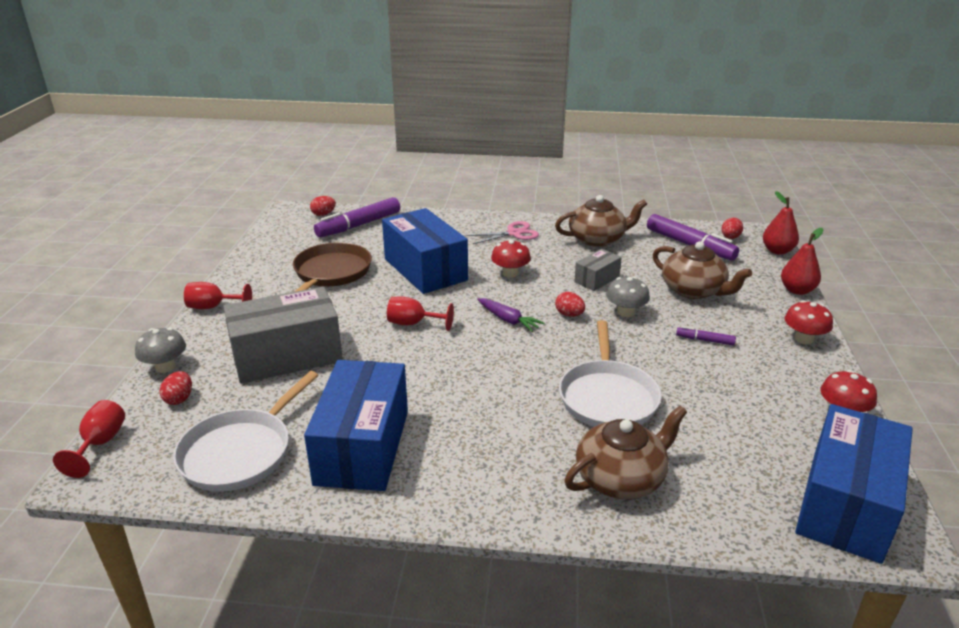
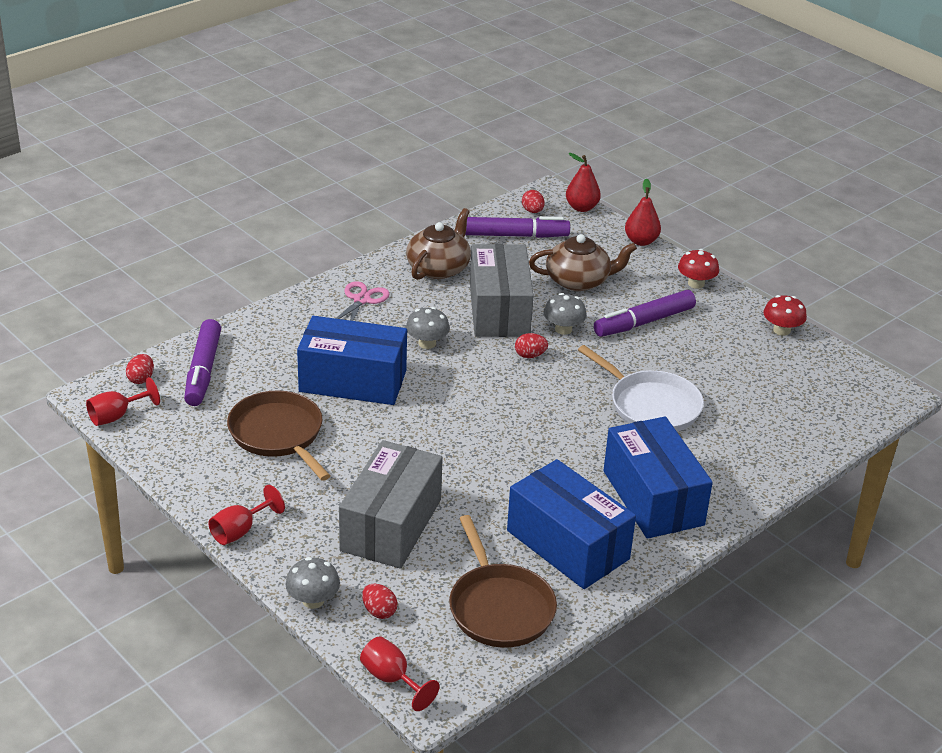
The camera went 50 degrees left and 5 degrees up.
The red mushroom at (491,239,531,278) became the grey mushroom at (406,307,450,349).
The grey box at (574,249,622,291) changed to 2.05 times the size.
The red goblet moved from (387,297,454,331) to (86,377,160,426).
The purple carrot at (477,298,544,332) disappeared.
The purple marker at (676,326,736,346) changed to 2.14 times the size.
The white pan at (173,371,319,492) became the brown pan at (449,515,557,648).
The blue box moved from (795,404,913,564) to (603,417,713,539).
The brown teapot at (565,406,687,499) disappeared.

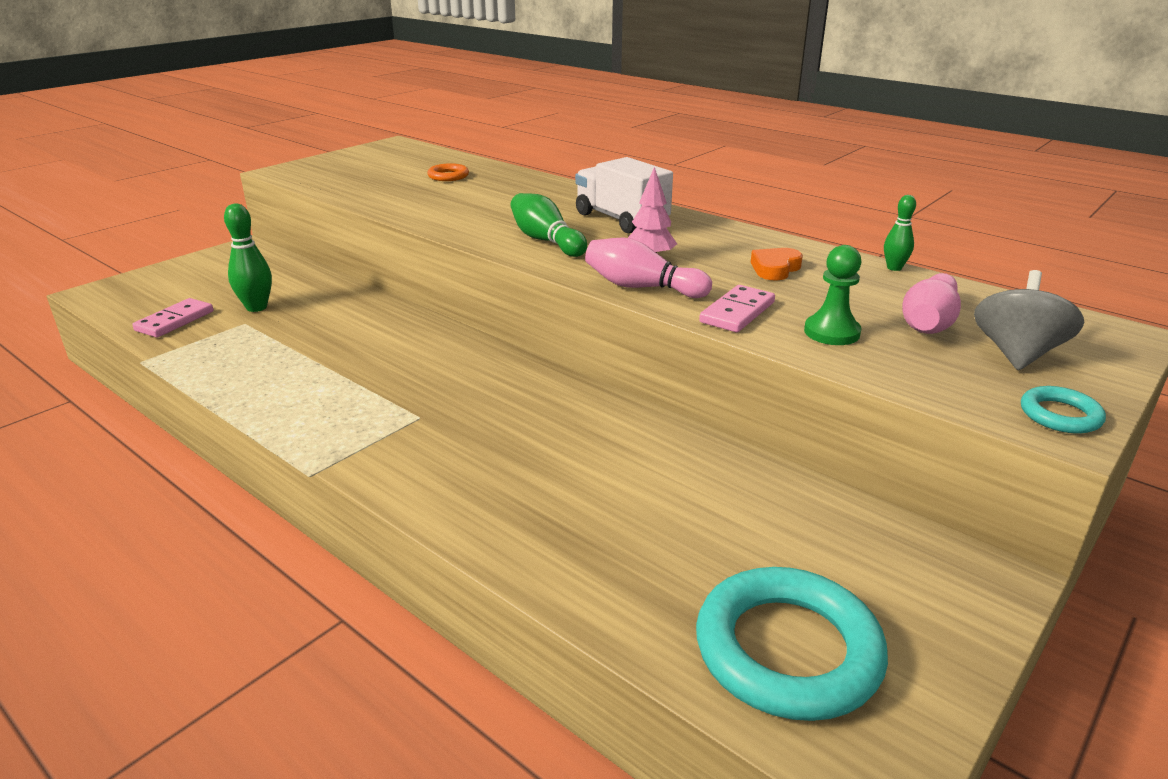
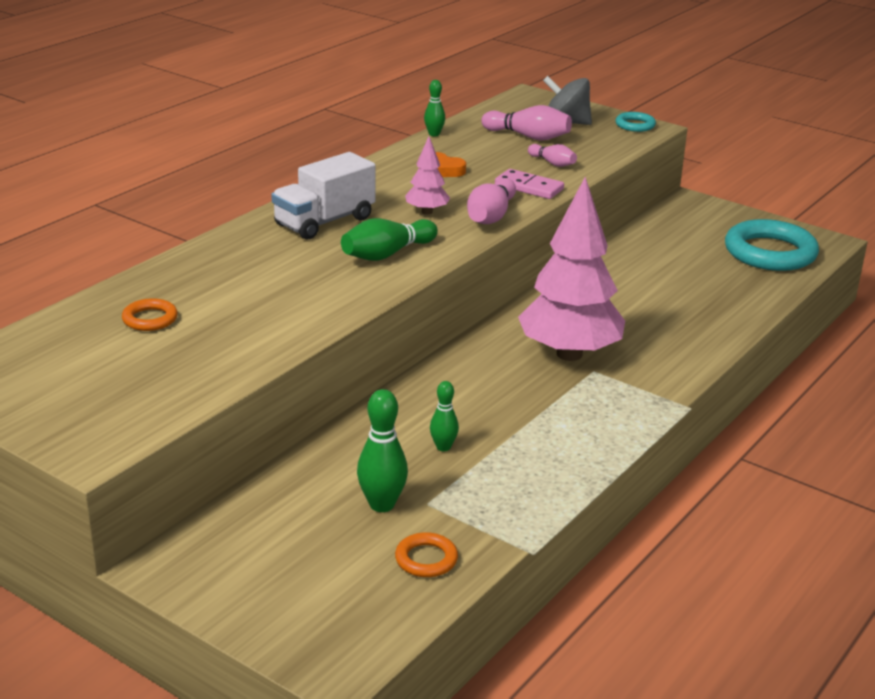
The camera went 95 degrees left and 0 degrees up.
The green pawn at (804,245,862,345) was replaced by the pink bowling pin at (528,144,577,167).
The pink domino at (132,298,213,338) was replaced by the orange ring at (395,532,458,577).
The pink tree at (518,177,625,361) appeared.
The green bowling pin at (430,381,459,451) appeared.

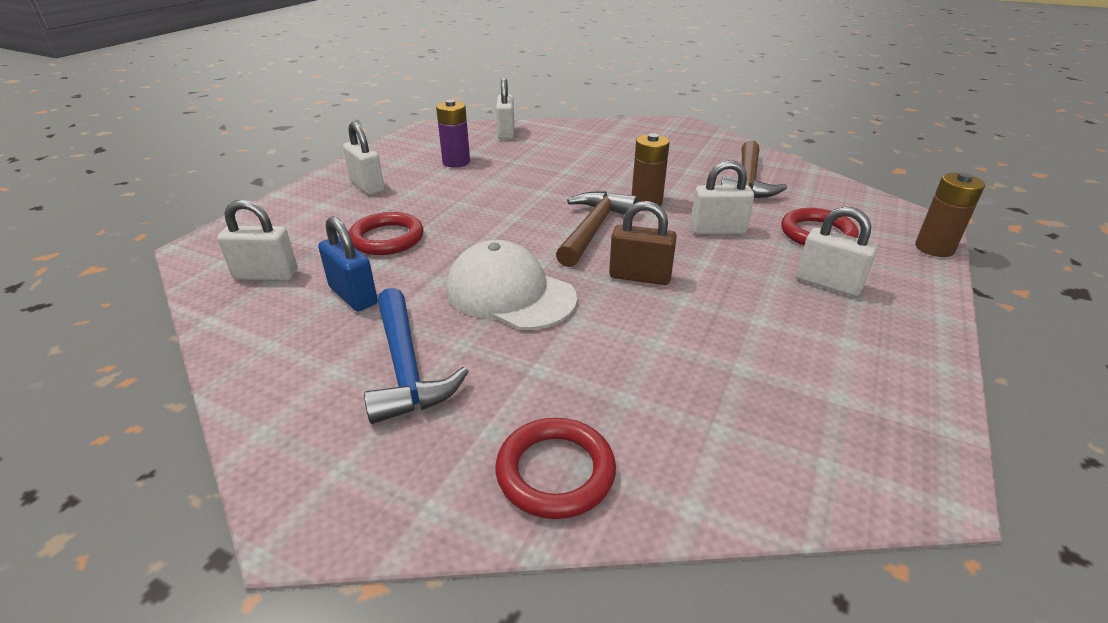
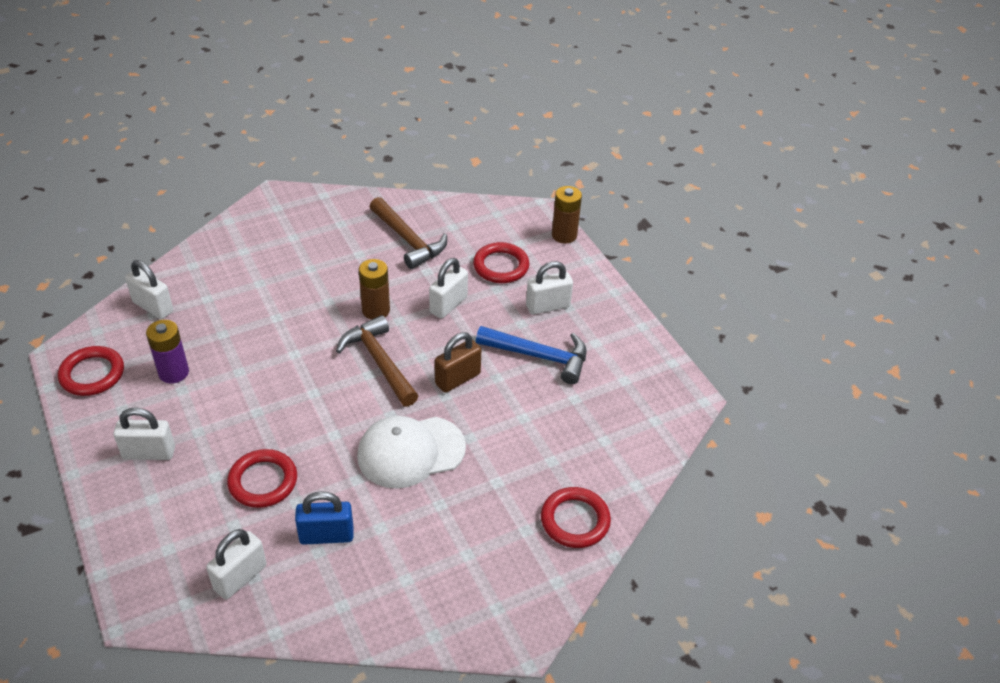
The camera went 55 degrees left and 10 degrees up.
The blue hammer moved from (364,288,469,424) to (476,326,587,384).
The red ring at (58,346,124,396) appeared.

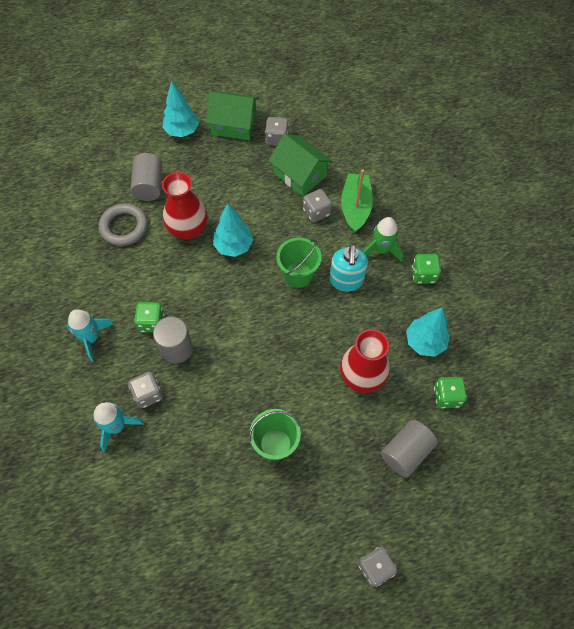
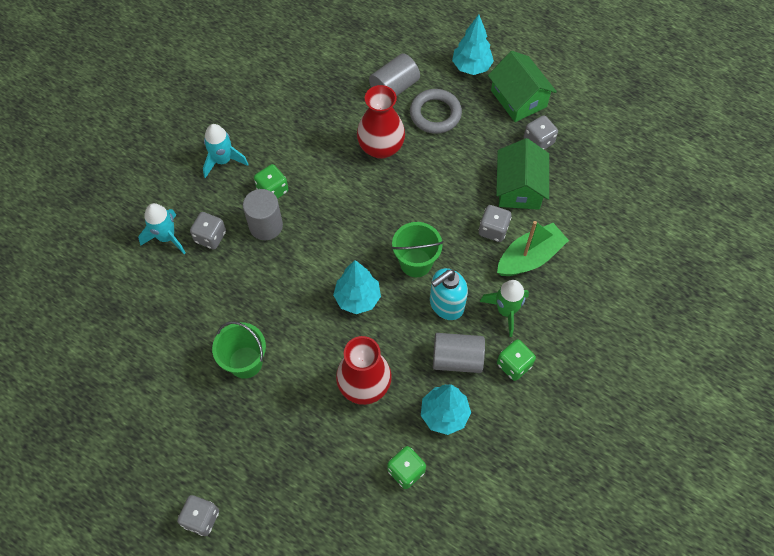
The camera went 50 degrees right and 0 degrees up.
The grey ring moved from (99,203,147,246) to (410,89,462,134).
The turquoise tree moved from (213,204,253,257) to (333,260,381,314).
The grey cylinder moved from (381,419,438,478) to (433,333,485,373).

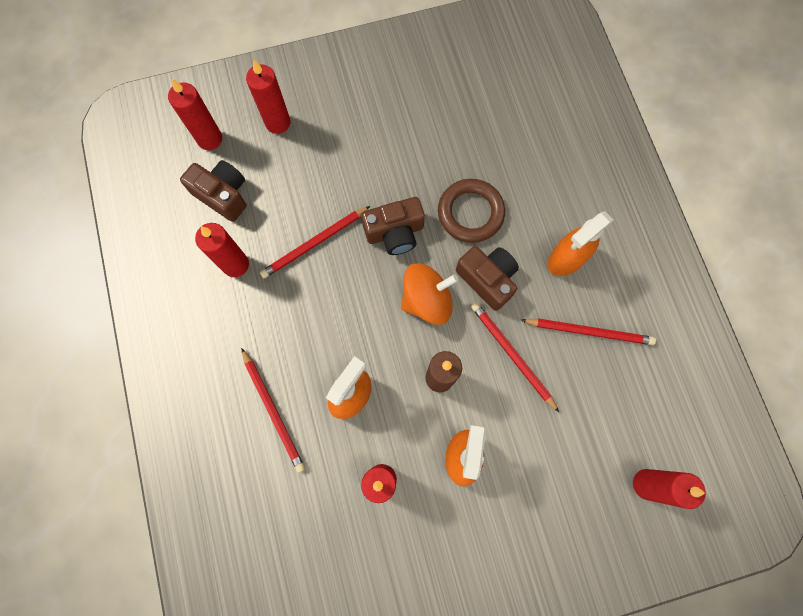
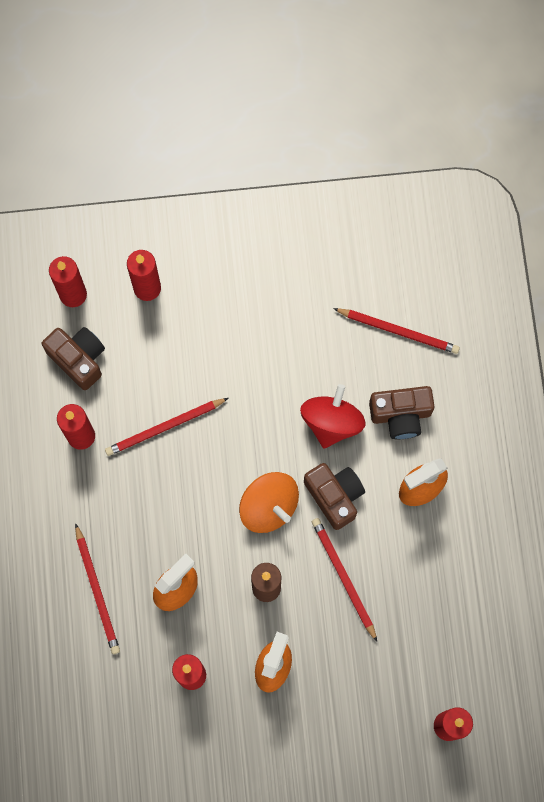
The camera went 10 degrees right and 0 degrees up.
The brown ring at (438,179,505,243) was replaced by the red spinning top at (300,384,366,449).
The brown camera moved from (361,197,425,255) to (369,386,435,440).
The orange spinning top at (401,263,459,325) turned 60 degrees clockwise.
The red pencil moved from (521,318,656,345) to (333,308,460,354).

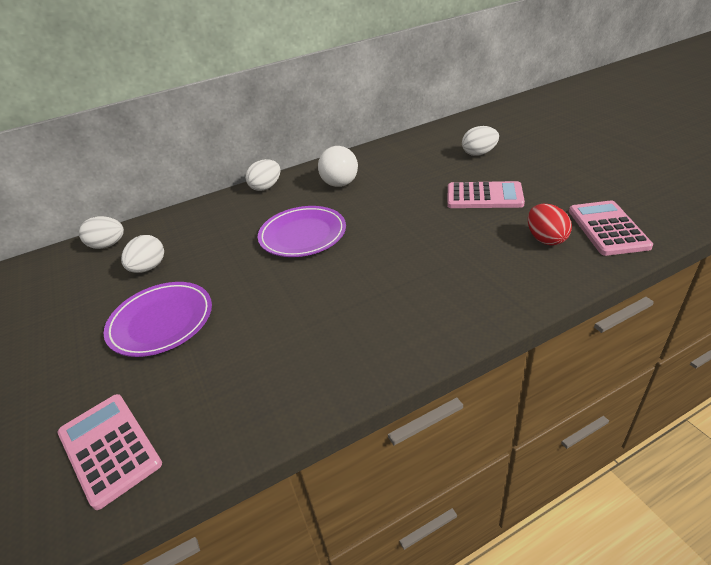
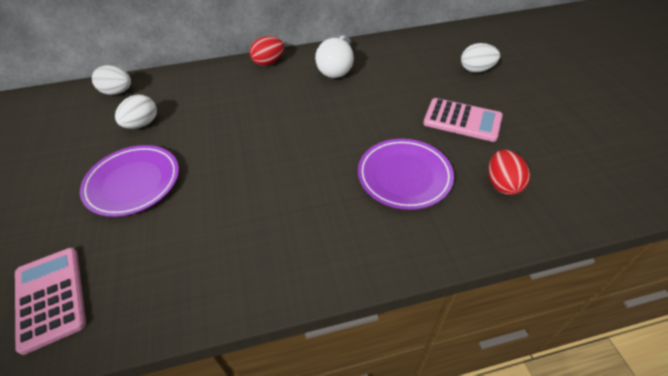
The camera went 10 degrees right and 10 degrees up.
The white egg at (245,159,280,191) became the red egg at (250,36,284,66).
The pink calculator at (569,200,653,256) disappeared.
The purple plate moved from (258,206,346,257) to (358,139,454,210).

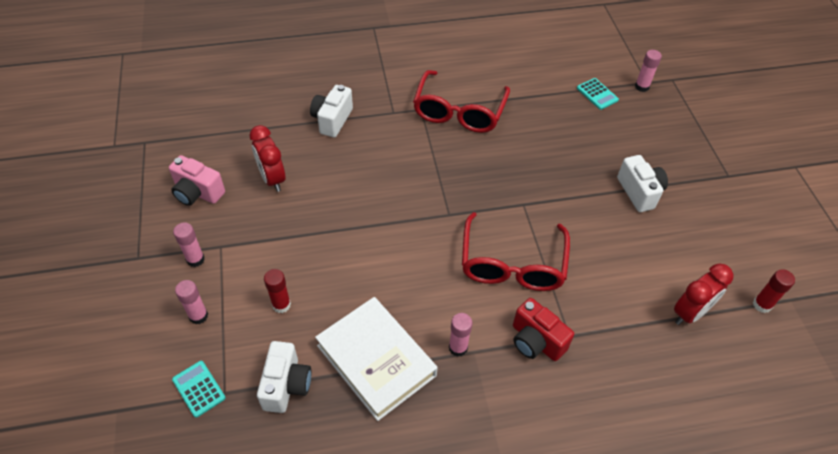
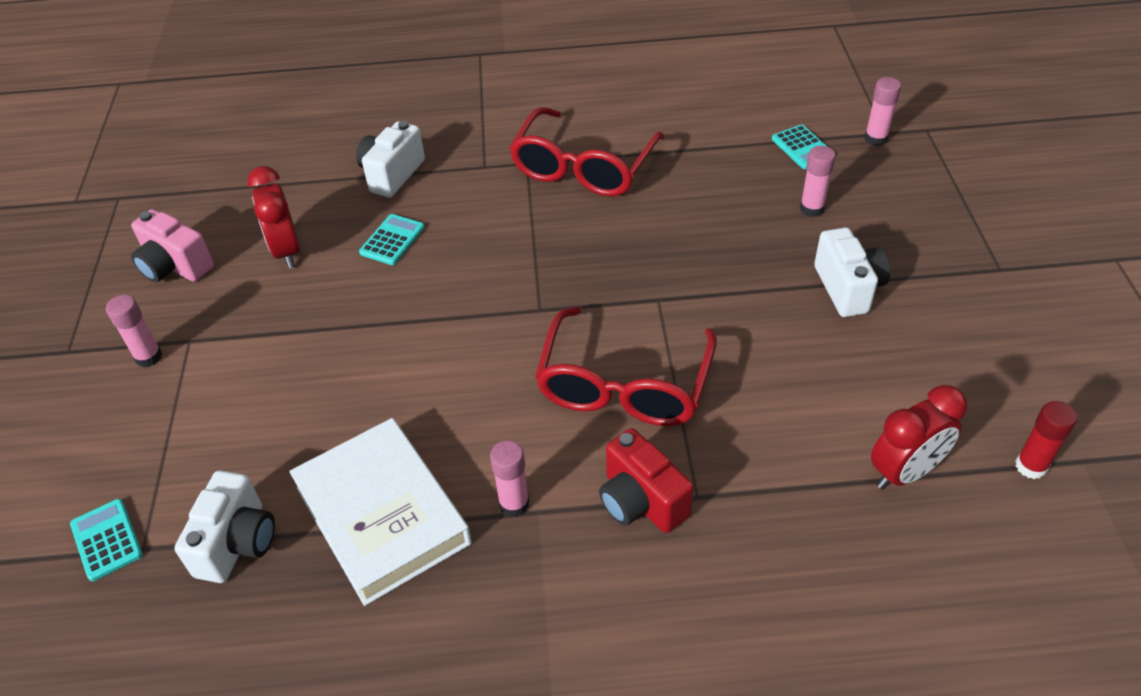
The camera went 10 degrees right and 5 degrees down.
The red glue stick at (264,269,291,313) disappeared.
The pink glue stick moved from (175,280,208,324) to (800,146,835,217).
The turquoise calculator at (359,214,425,265) appeared.

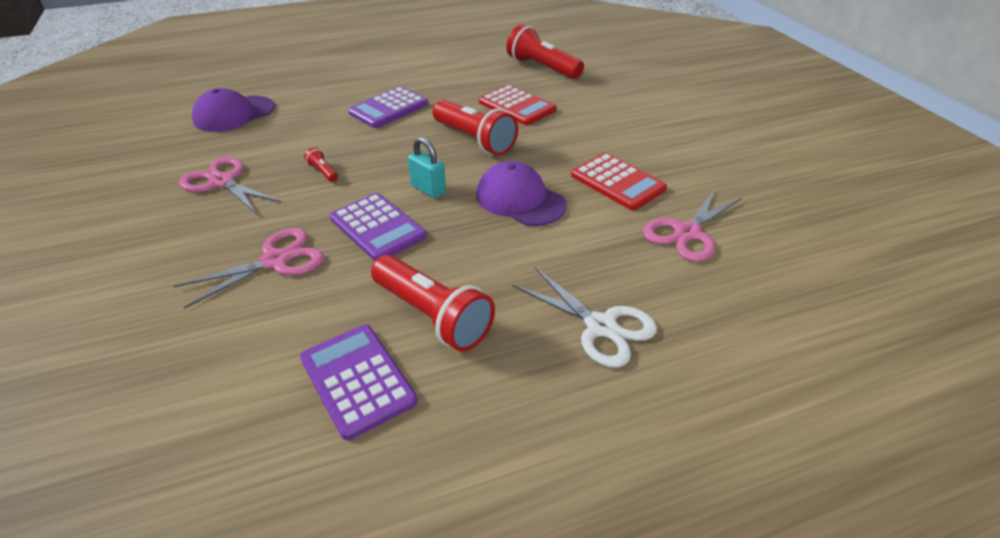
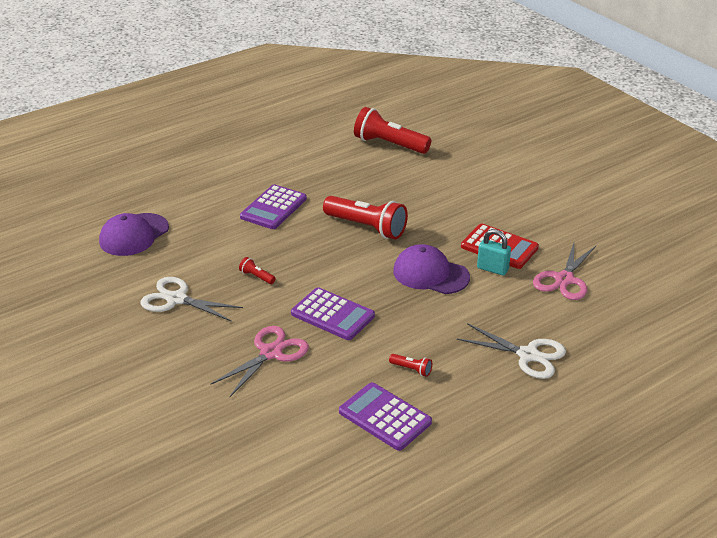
The camera went 15 degrees left and 5 degrees down.
The red calculator at (479,85,557,125) disappeared.
The turquoise padlock moved from (408,137,446,198) to (477,229,511,276).
The pink scissors at (179,157,283,214) became the white scissors at (140,277,243,322).
The red flashlight at (371,255,495,352) changed to 0.42 times the size.

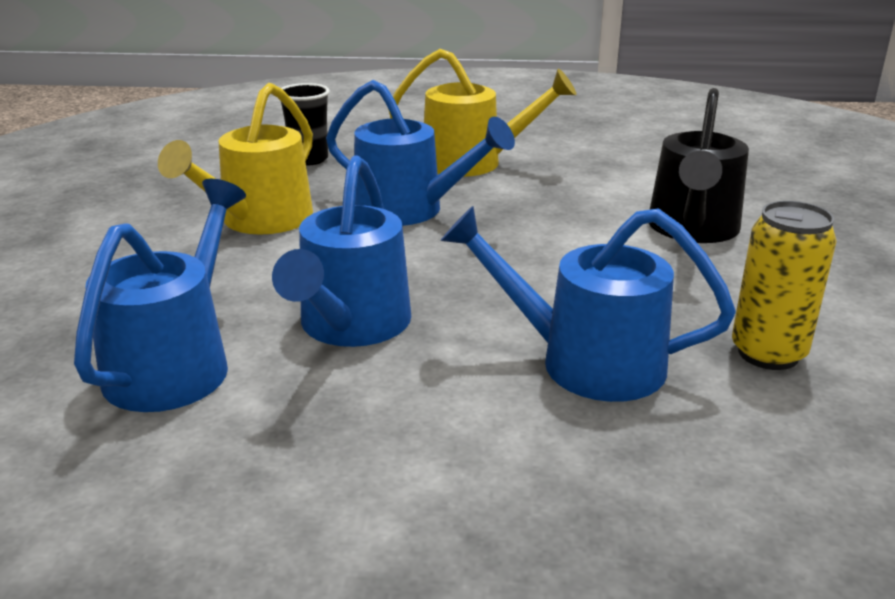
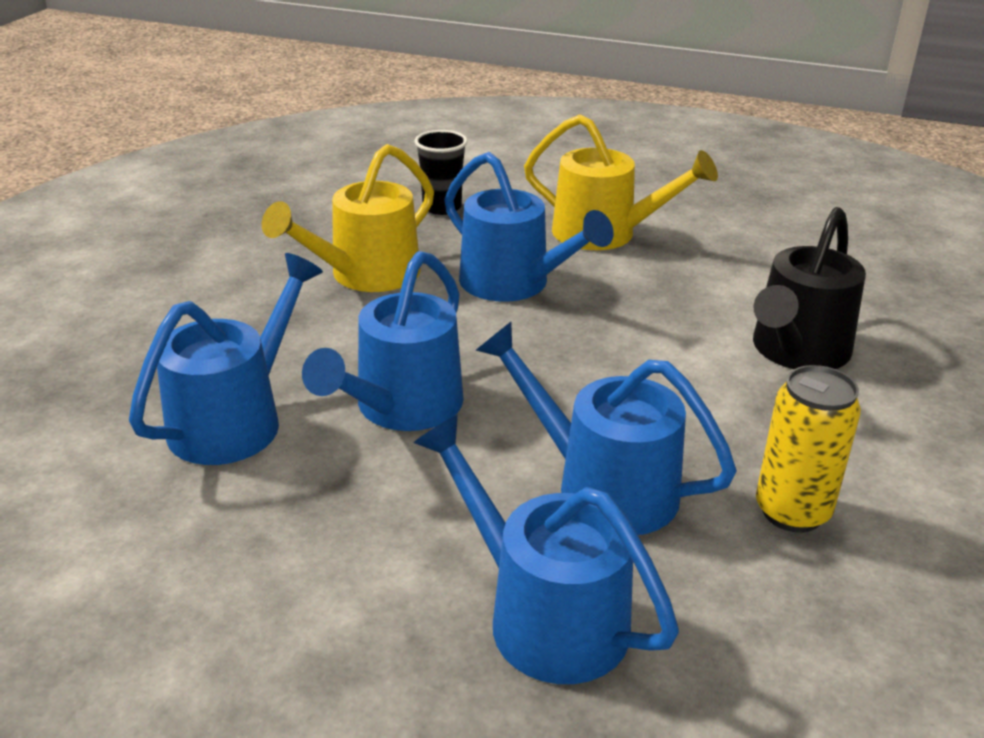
The camera went 15 degrees right and 5 degrees up.
The blue watering can at (413,414,679,684) appeared.

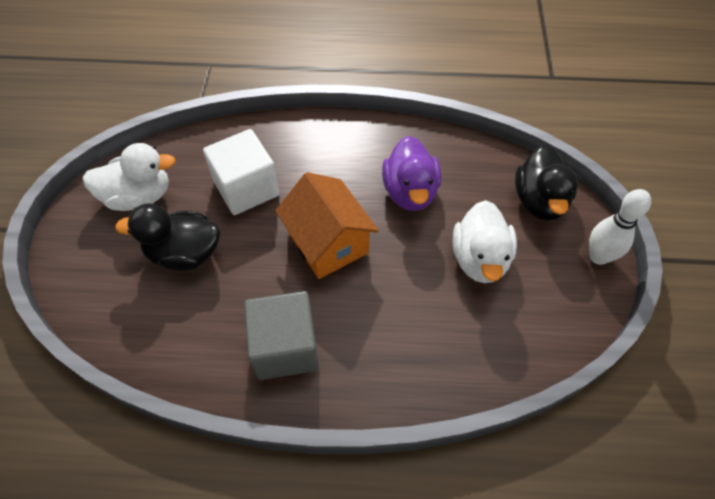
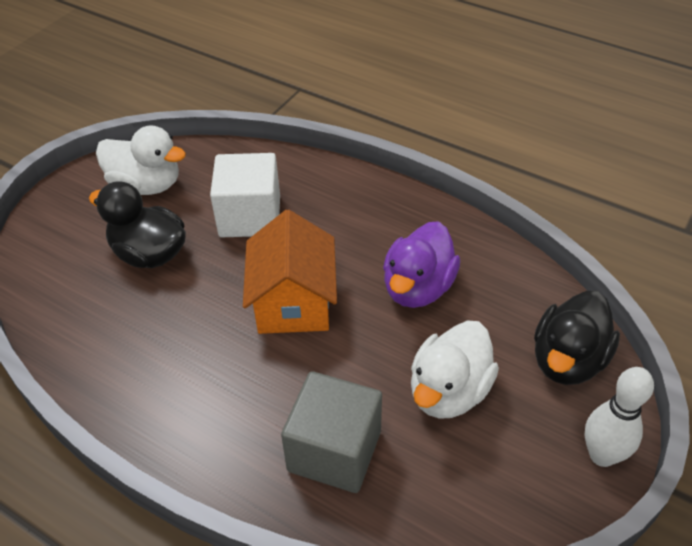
The camera went 30 degrees right and 10 degrees down.
The grey cube moved from (244,291,319,380) to (281,371,382,493).

